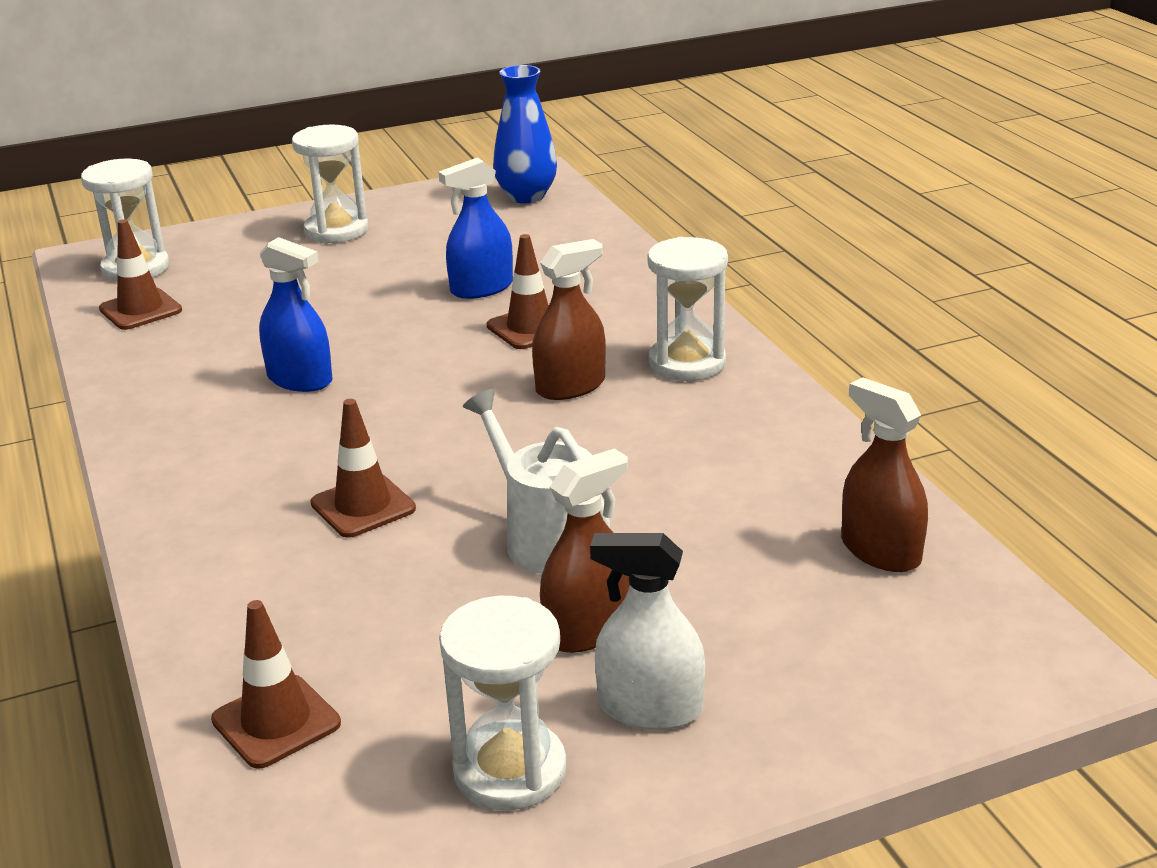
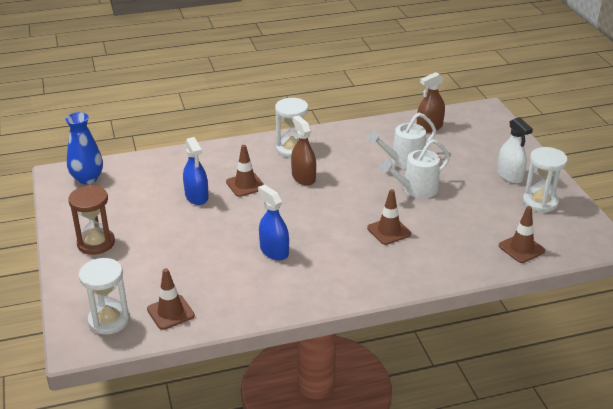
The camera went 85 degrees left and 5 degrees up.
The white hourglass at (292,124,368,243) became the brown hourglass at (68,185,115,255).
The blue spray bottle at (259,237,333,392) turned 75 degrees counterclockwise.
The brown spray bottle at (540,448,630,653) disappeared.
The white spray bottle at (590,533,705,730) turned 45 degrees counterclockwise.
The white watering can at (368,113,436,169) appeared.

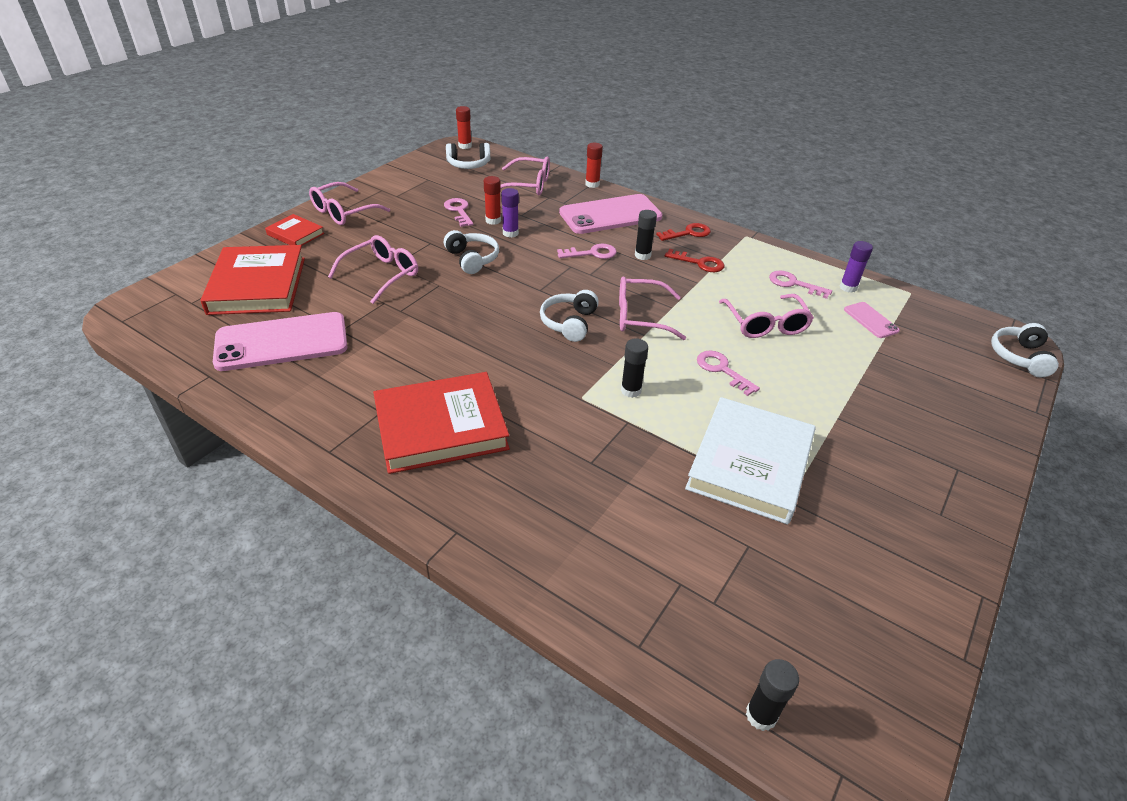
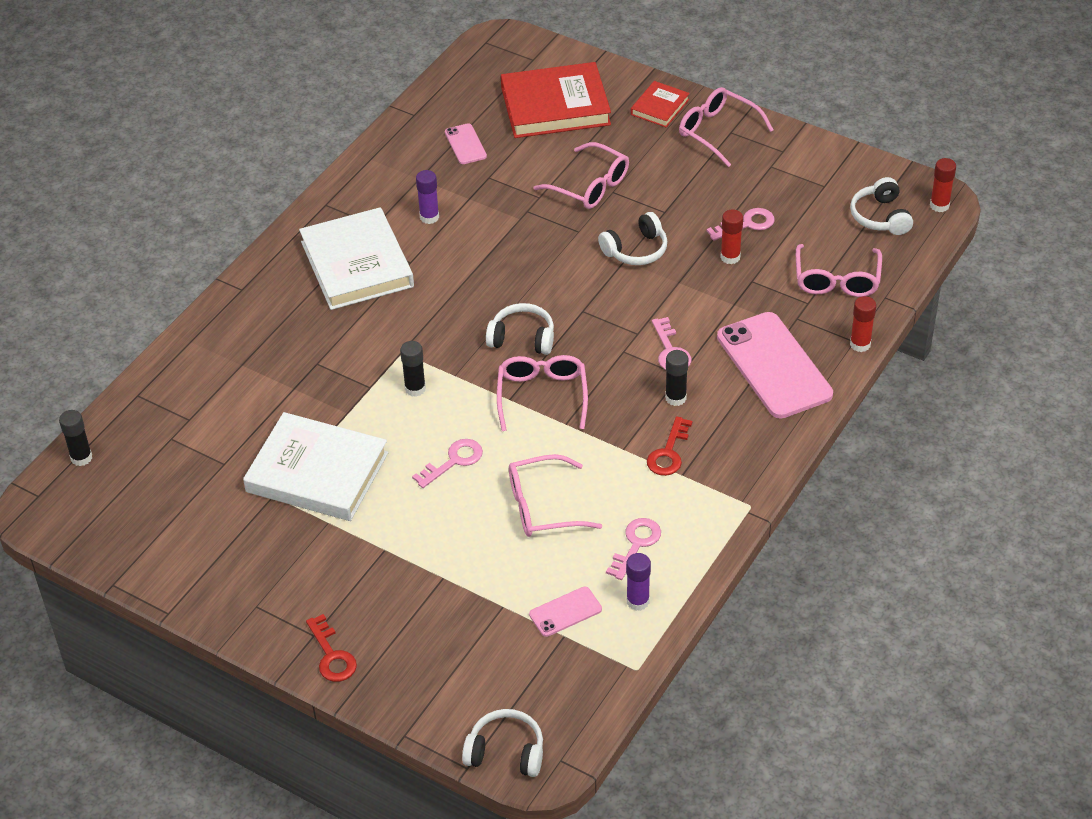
The camera went 90 degrees right and 5 degrees up.
The purple glue stick moved from (501,188,519,238) to (416,170,439,224).
The red key moved from (656,223,711,241) to (306,614,357,682).
The pink phone at (213,312,347,371) changed to 0.47 times the size.
The red book at (373,372,510,474) became the white book at (299,207,414,310).

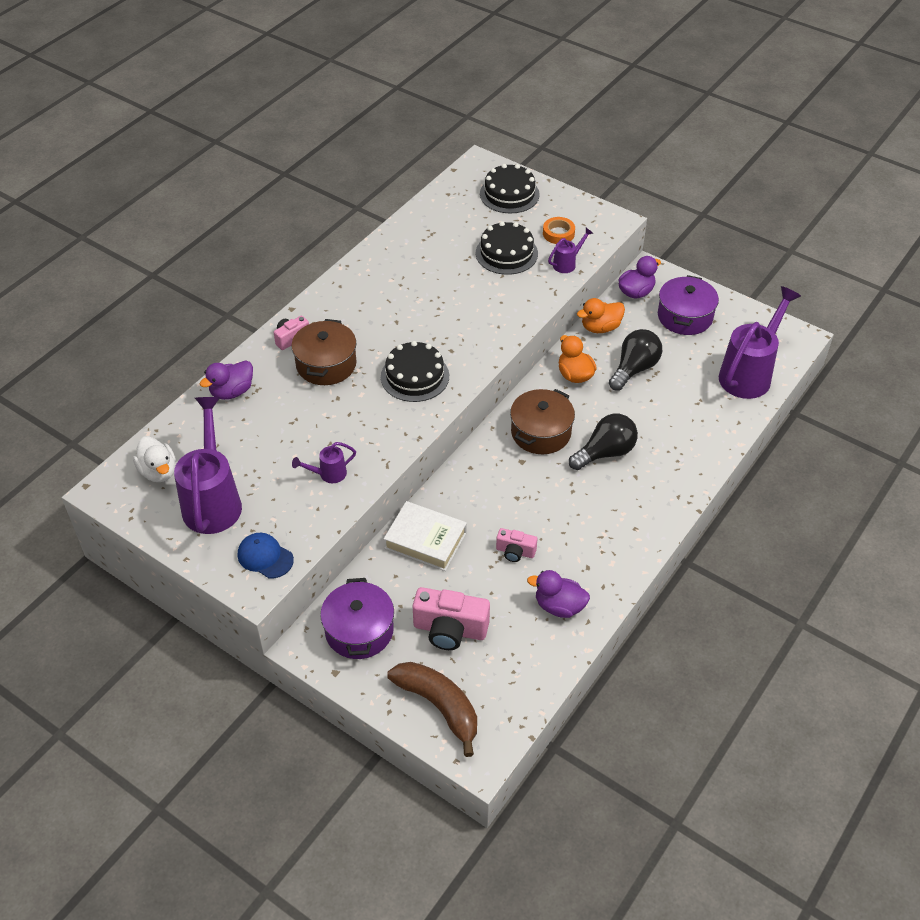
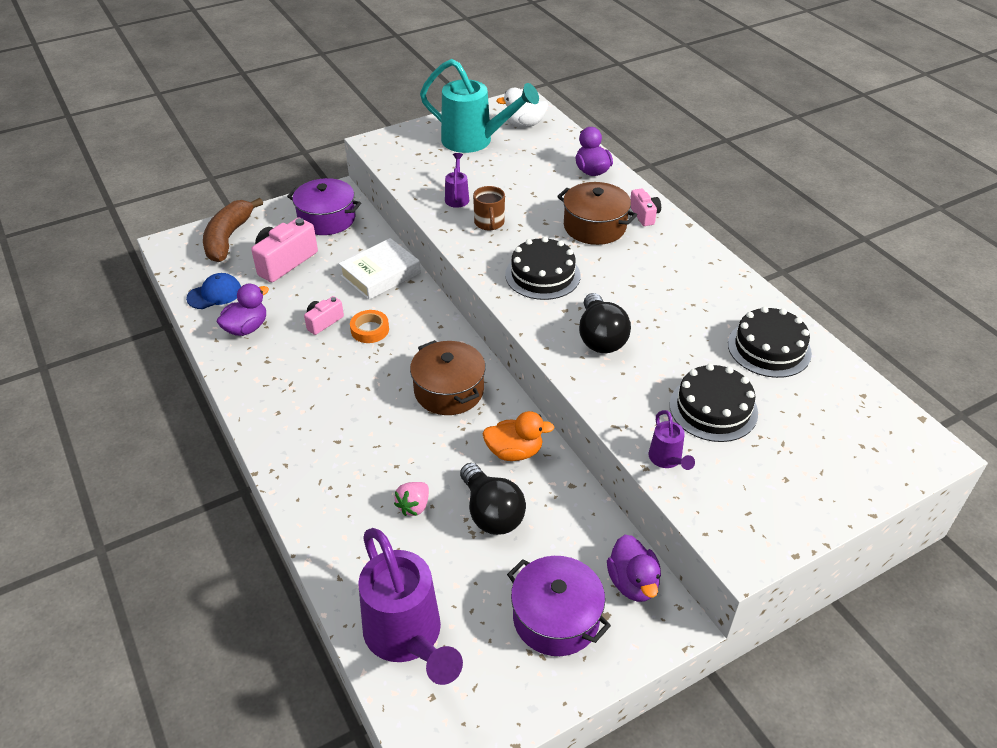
The camera went 115 degrees right and 5 degrees down.
The black cake moved from (480,164,540,213) to (728,306,812,378).
The orange tape moved from (543,217,575,244) to (350,310,389,343).
The orange duck at (577,298,625,333) disappeared.
The purple watering can at (174,397,242,534) became the turquoise watering can at (420,59,539,153).
The black light bulb moved from (569,413,638,470) to (579,293,631,353).
The blue cap moved from (238,533,294,579) to (186,273,241,309).
The brown banana at (387,662,477,757) turned 120 degrees clockwise.
The brown mug at (473,186,505,230) appeared.
The pink strawberry at (394,482,429,516) appeared.

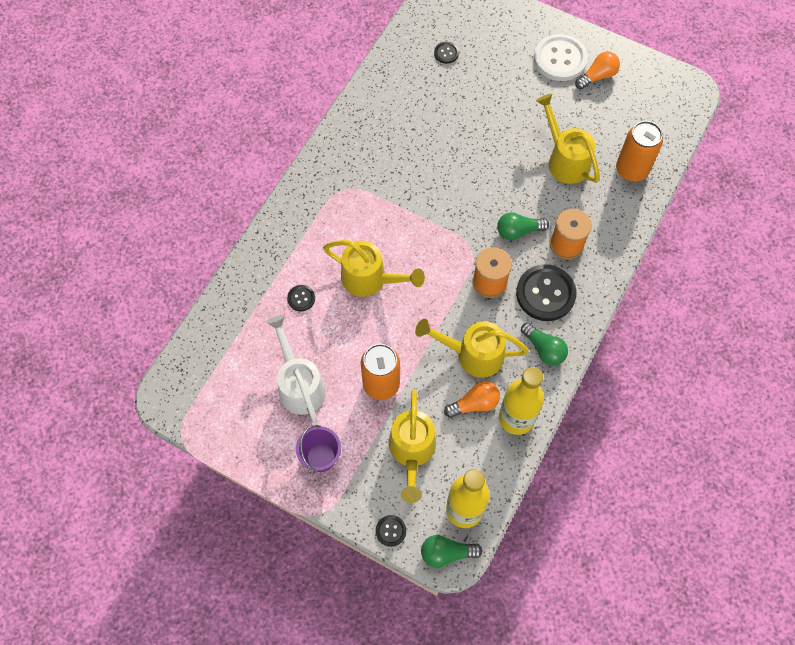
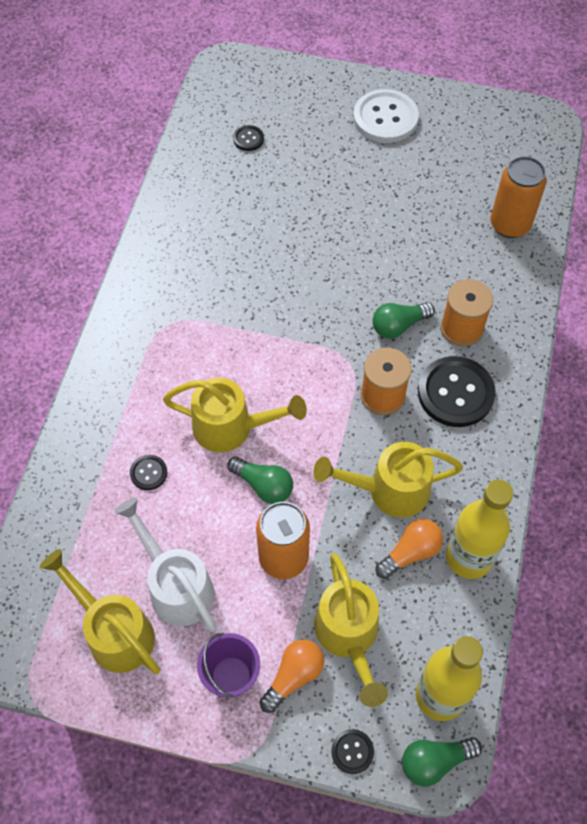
The camera went 15 degrees left and 5 degrees down.
The orange light bulb moved from (575,51,620,89) to (260,639,324,713).
The yellow watering can moved from (536,94,600,184) to (40,549,160,674).
The green light bulb moved from (521,322,568,366) to (228,456,293,504).

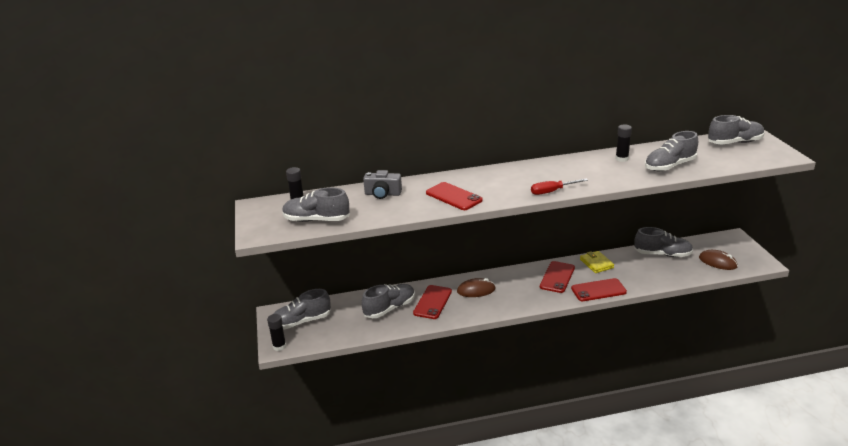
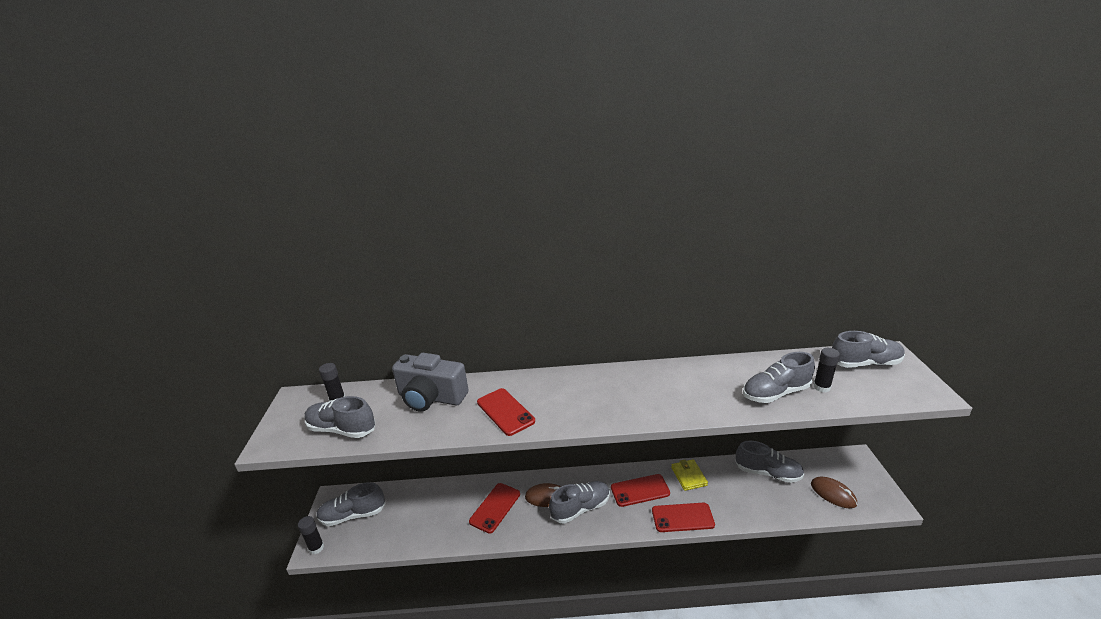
The camera went 10 degrees right and 0 degrees up.
The black glue stick moved from (615,124,632,162) to (813,348,840,392).
The grey camera at (363,170,402,199) changed to 1.69 times the size.
The red screwdriver at (531,179,588,195) disappeared.
The red phone at (540,261,575,293) turned 45 degrees clockwise.
The grey shoe moved from (362,284,415,318) to (549,481,610,524).

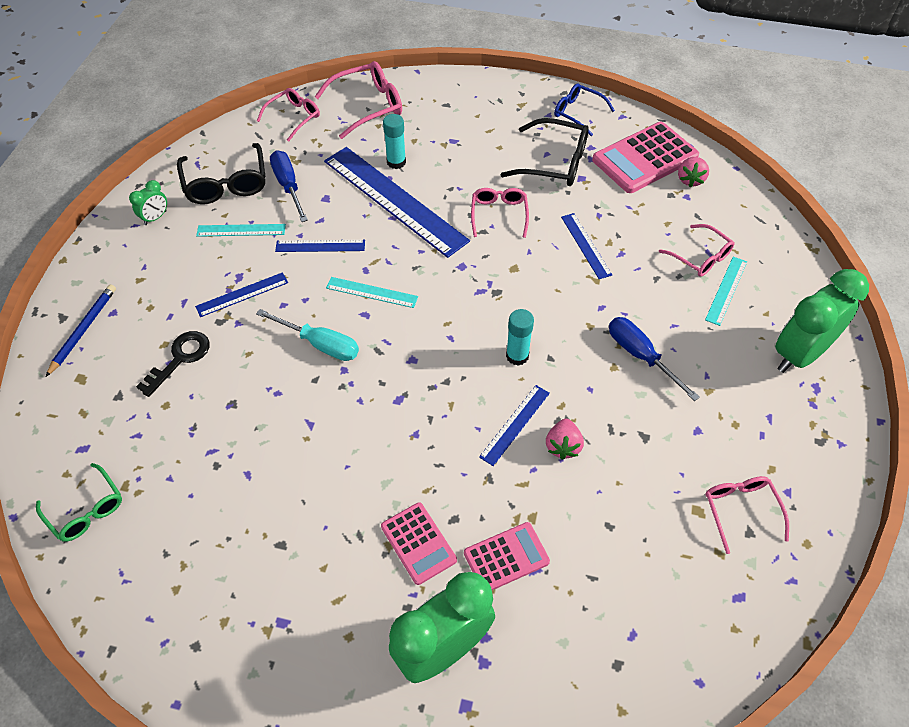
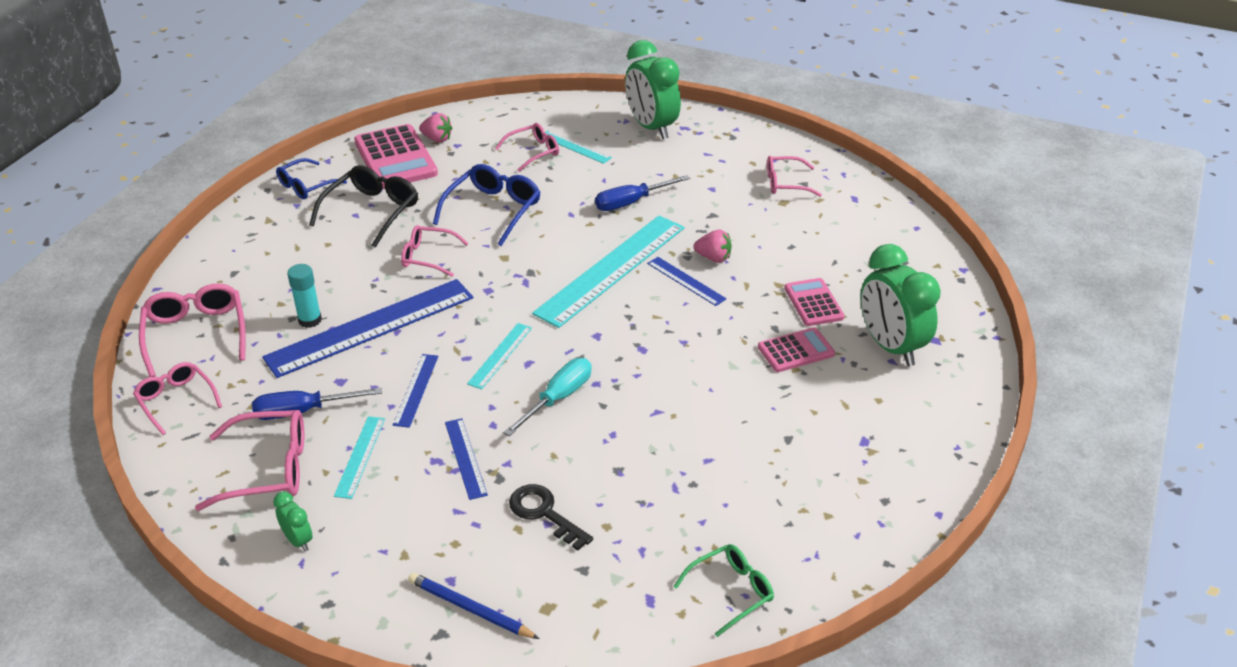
The camera went 80 degrees left and 15 degrees down.
The black glasses at (177,143,265,204) became the pink glasses at (195,410,304,511).
The blue ruler at (561,213,612,279) was replaced by the blue glasses at (433,164,541,246).
The turquoise glue stick at (506,309,534,366) was replaced by the turquoise ruler at (532,216,684,328).

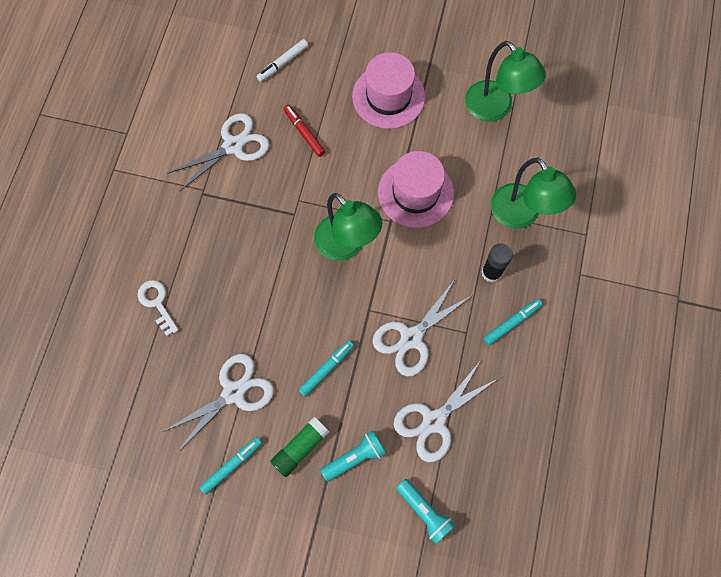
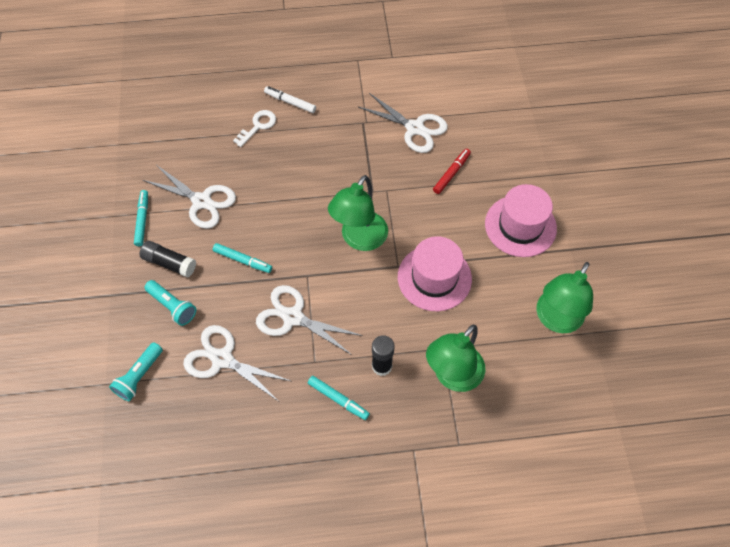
The camera went 70 degrees right and 10 degrees down.
The white marker moved from (257,39,308,82) to (264,86,316,113).
The green glue stick at (270,417,330,477) became the black glue stick at (139,241,196,278).
The turquoise marker at (200,437,262,494) turned 120 degrees counterclockwise.

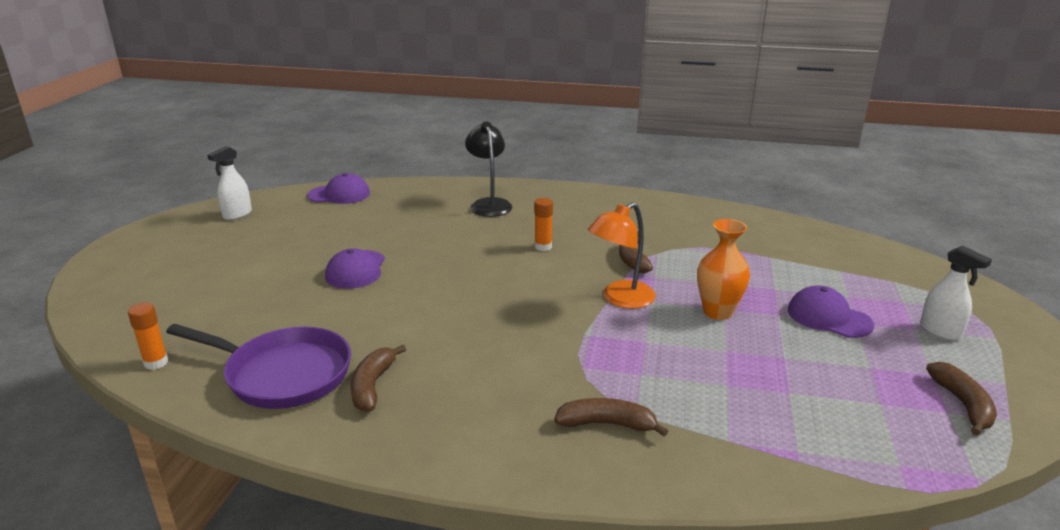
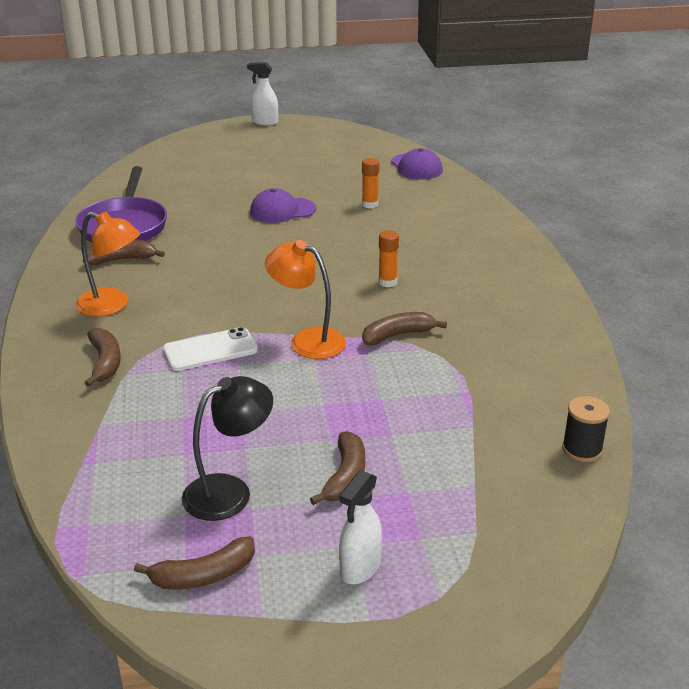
The camera went 70 degrees right and 5 degrees up.
The black lamp moved from (465,122,512,217) to (182,376,273,521).
The white spray bottle moved from (207,146,252,220) to (247,62,278,126).
The orange vase at (697,219,750,320) disappeared.
The purple cap at (788,285,874,338) was replaced by the brown banana at (310,431,365,505).
The orange glue stick moved from (128,303,168,370) to (362,158,379,208).
The orange lamp at (76,212,140,316) appeared.
The white phone at (163,327,258,371) appeared.
The black spool at (562,396,610,462) appeared.

